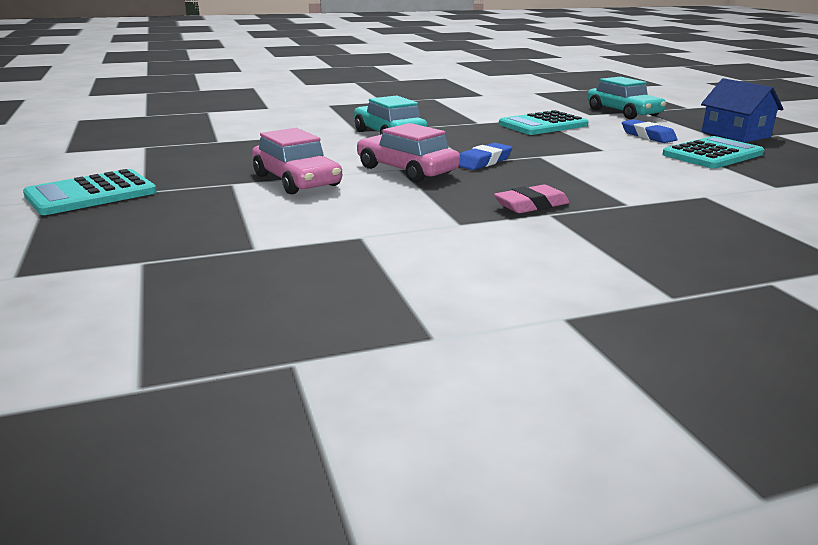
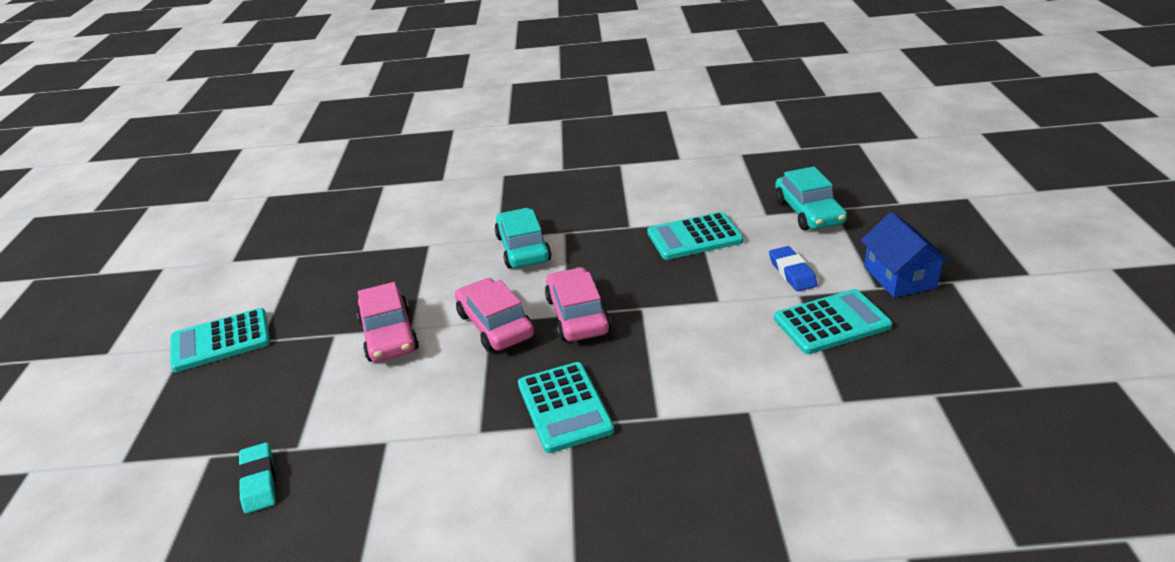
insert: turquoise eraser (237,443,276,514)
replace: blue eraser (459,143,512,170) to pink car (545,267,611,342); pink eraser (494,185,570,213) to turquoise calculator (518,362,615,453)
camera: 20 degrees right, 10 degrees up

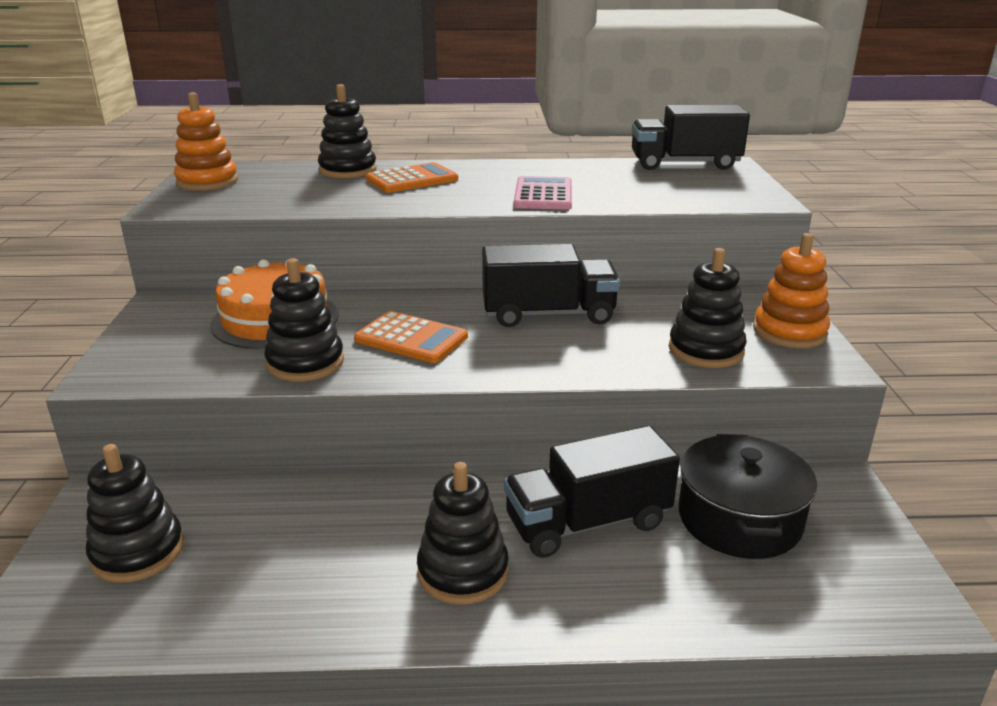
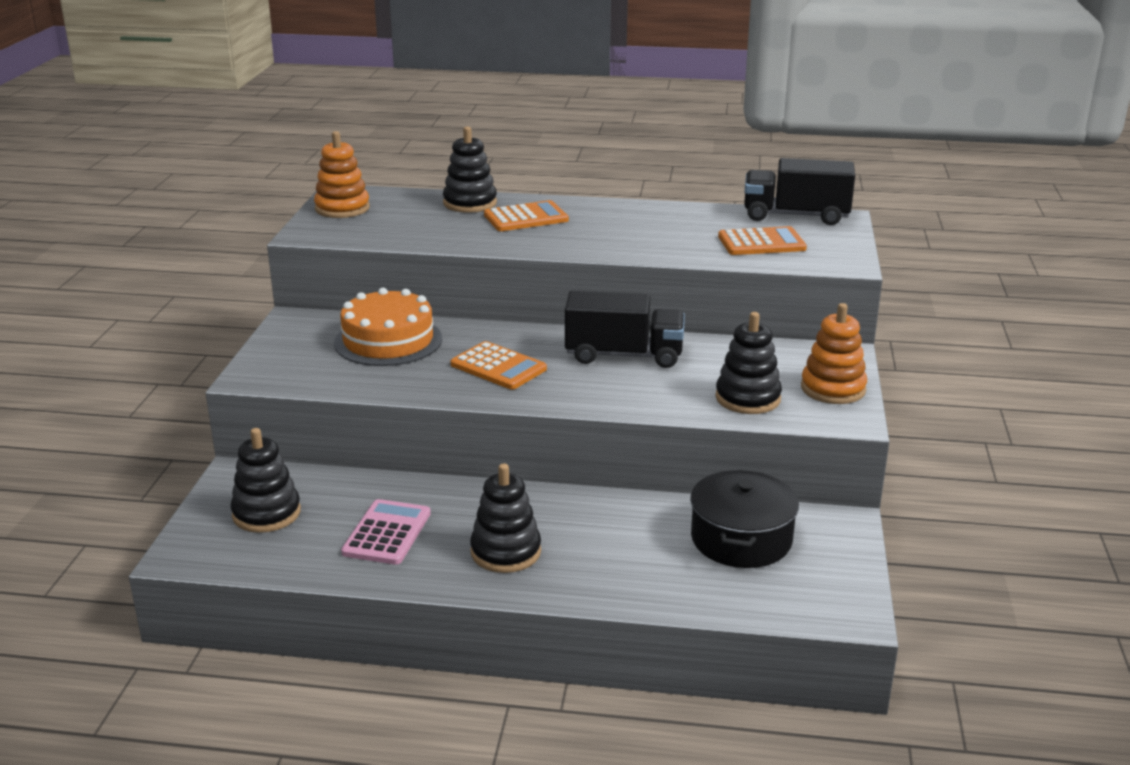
delete: black stacking toy (264,258,344,382); black truck (504,426,680,558)
insert: orange calculator (718,226,807,255)
move: pink calculator (514,176,572,209) to (341,499,431,565)
camera: 10 degrees right, 0 degrees up

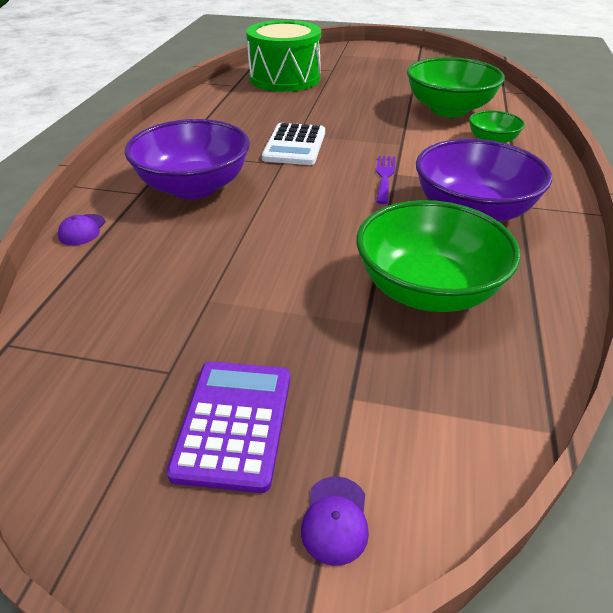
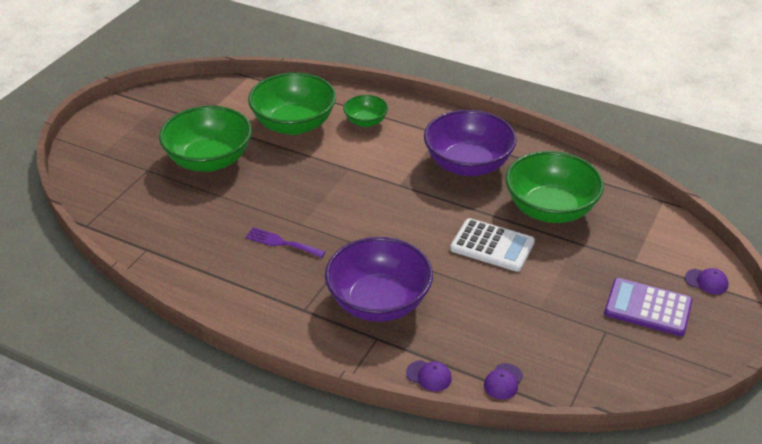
delete: green drum (246,20,321,92)
insert: green bowl (159,106,252,172); purple cap (484,363,523,400)
move: white calculator (262,123,325,165) to (450,218,535,272); purple fork (376,156,395,204) to (245,227,326,258)
camera: 75 degrees left, 0 degrees up

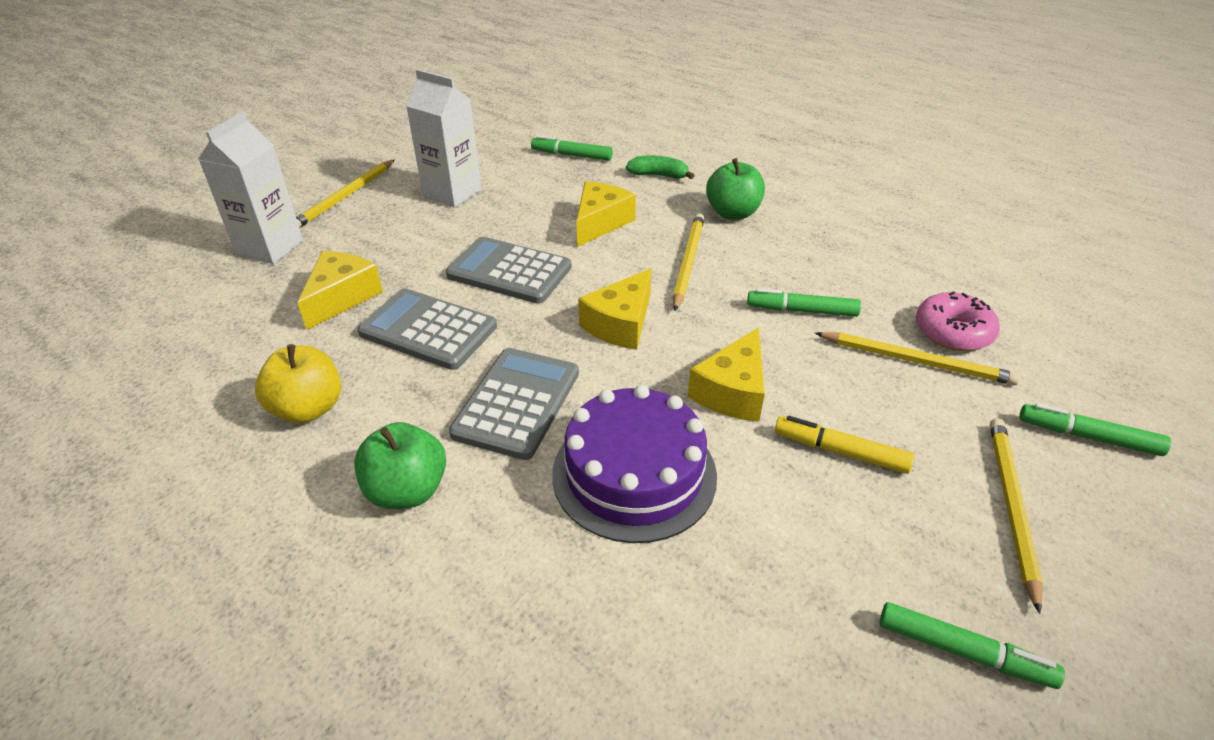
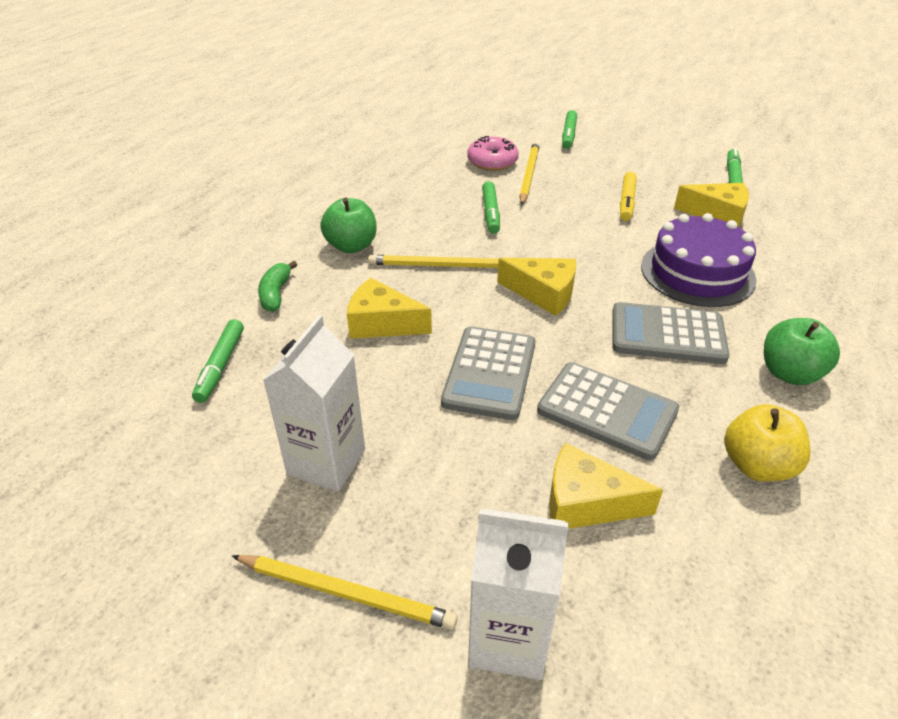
delete: yellow pencil (990,418,1043,614)
move: yellow cheese (688,327,765,422) to (674,183,749,227)
rotate: grey calculator (357,288,497,370) = (537,362,679,460) 75 degrees counterclockwise
camera: 100 degrees left, 0 degrees up

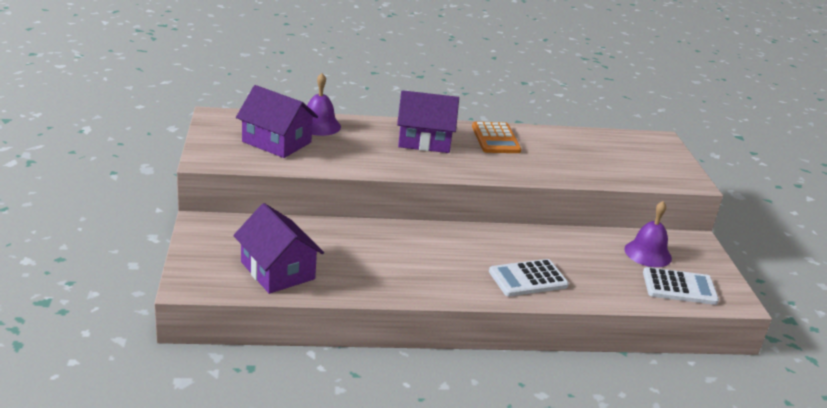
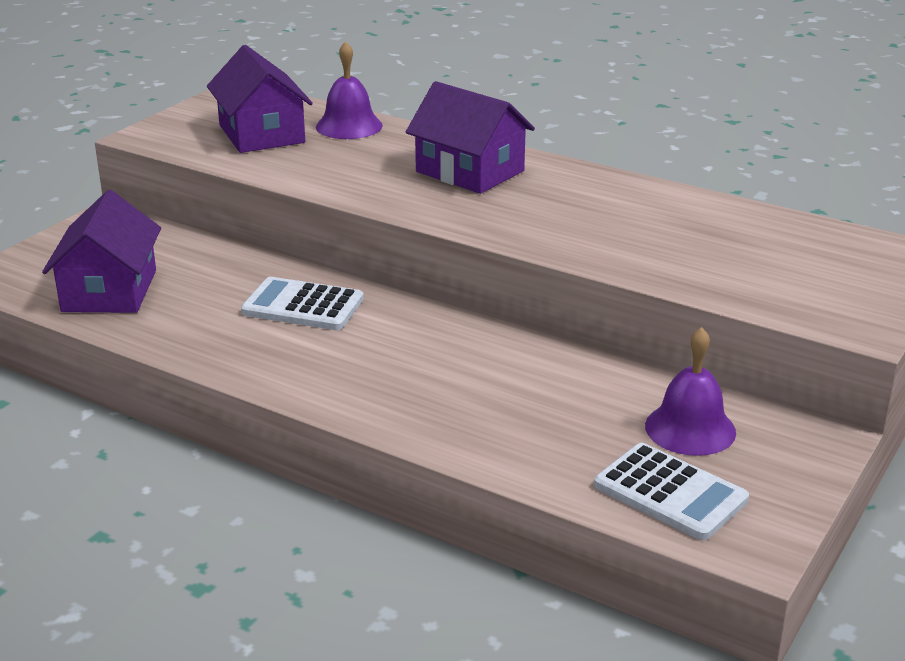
delete: orange calculator (472,122,521,153)
move: white calculator (489,259,569,296) to (241,277,364,330)
camera: 40 degrees right, 0 degrees up

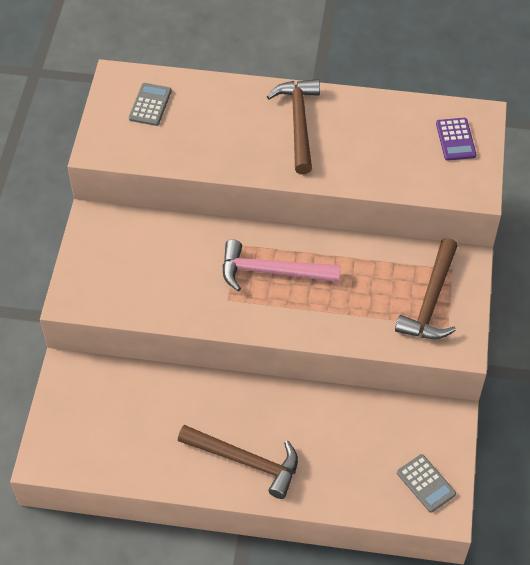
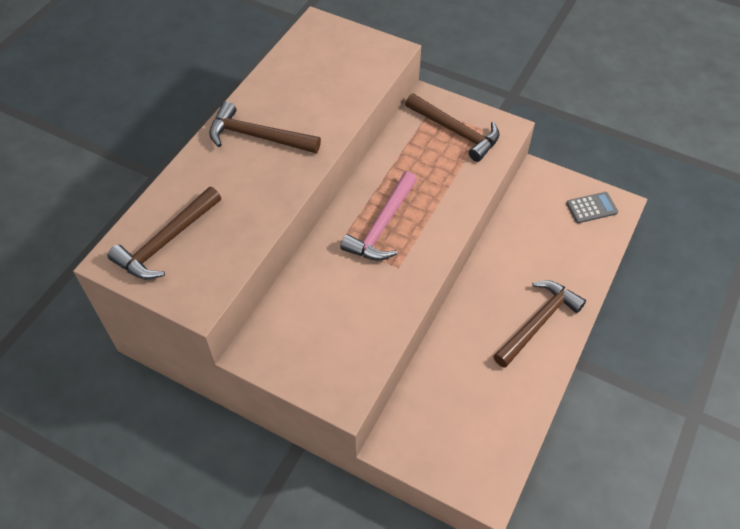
delete: purple calculator (436,118,476,161)
replace: grey calculator (129,83,172,126) to brown hammer (108,187,221,279)
camera: 70 degrees left, 0 degrees up

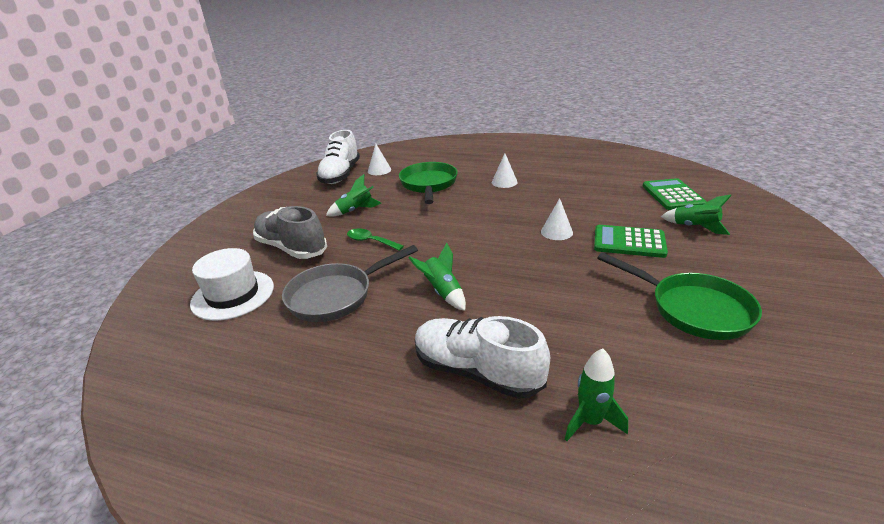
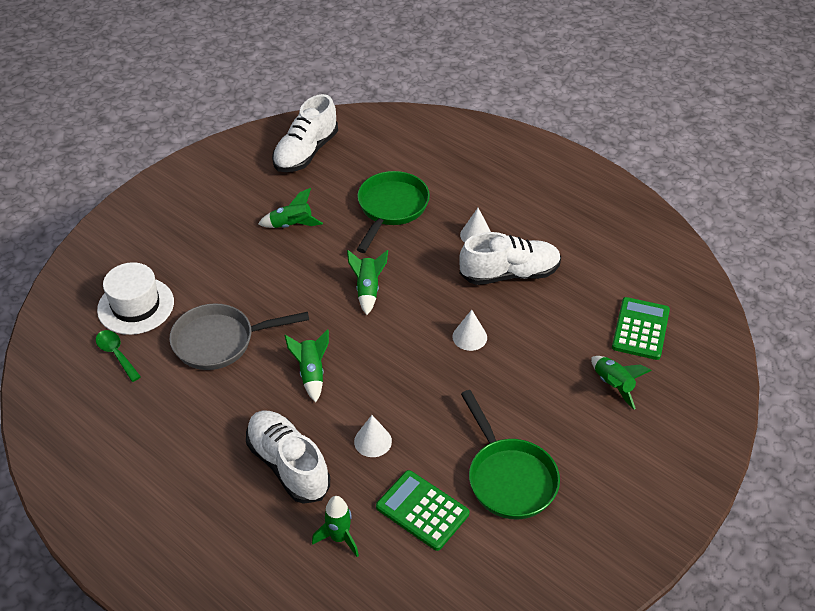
delete: grey shoe (253,206,327,259)
insert: green rocket (347,250,388,315); white shoe (459,232,561,285)
move: green spoon (347,229,404,251) to (96,330,141,382); white cone (368,144,391,175) to (354,415,392,457); green calculator (594,225,668,258) to (376,470,469,551)
camera: 20 degrees right, 15 degrees up

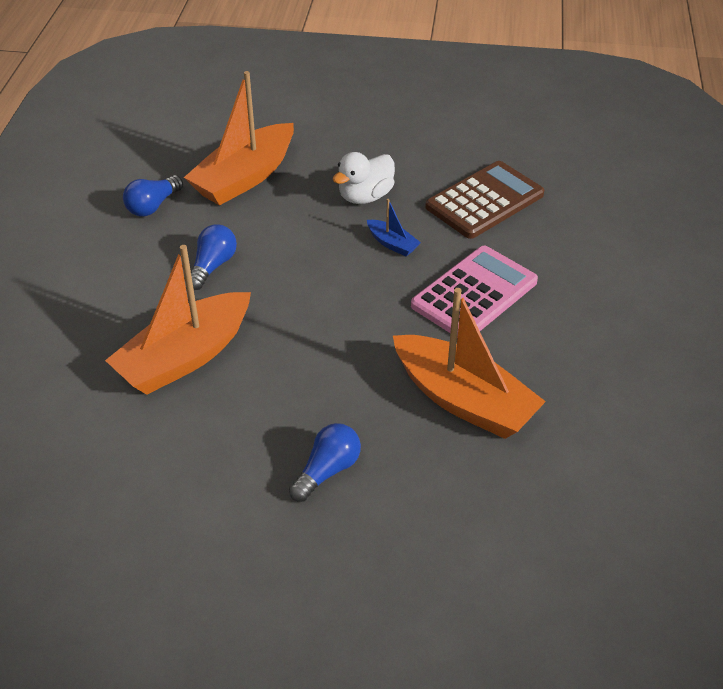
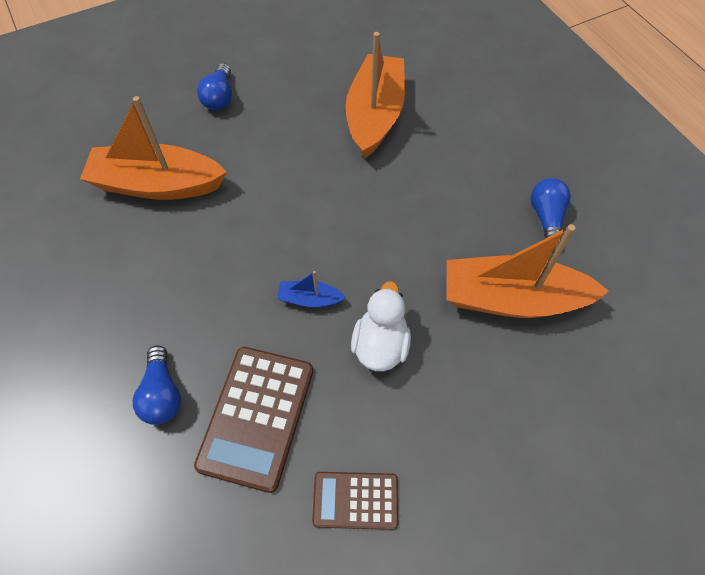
delete: pink calculator (411,246,538,338)
insert: brown calculator (312,472,398,530)
move: blue light bulb (191,224,237,290) to (133,345,181,425)
rotate: orange boat (184,71,294,206) = (447,224,609,318) 90 degrees counterclockwise
camera: 145 degrees right, 15 degrees up

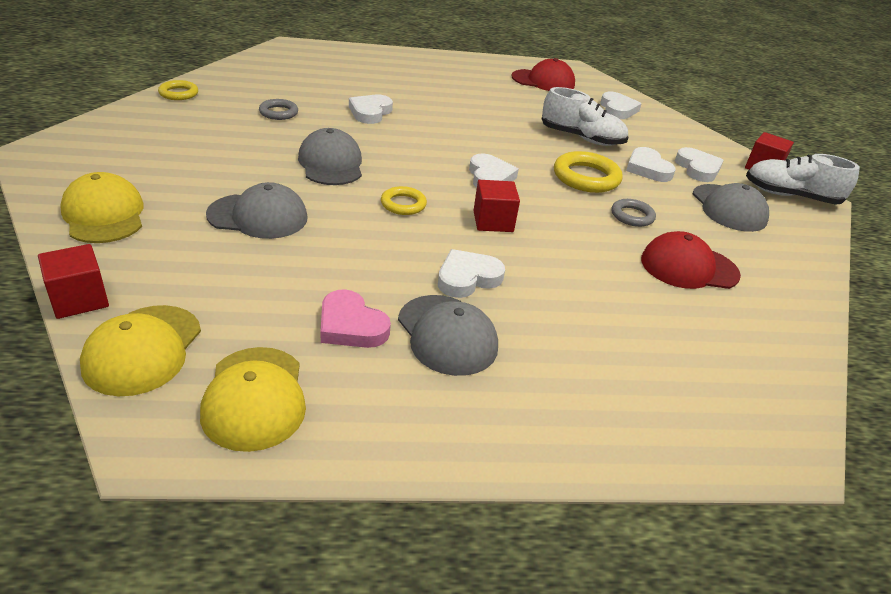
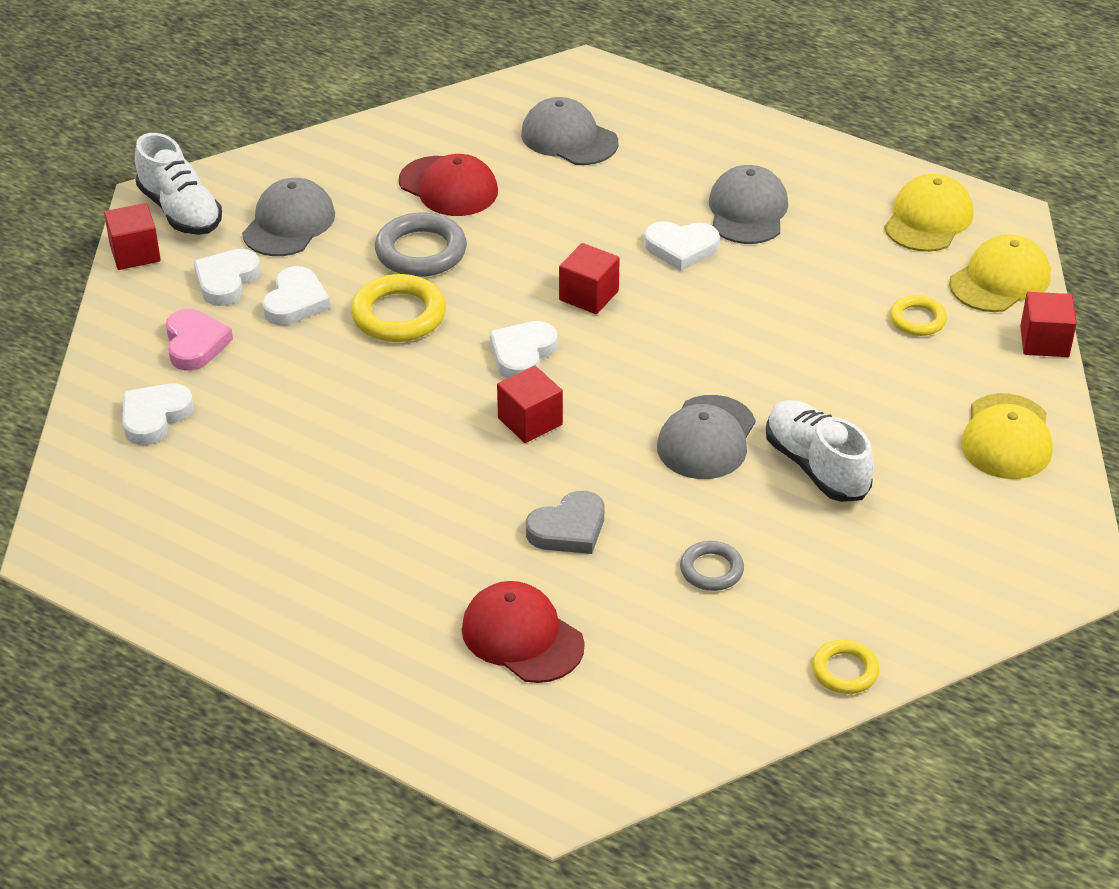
insert: red cube (497,366,563,443)
move: grey cap (206,182,308,239) to (521,97,618,165); pink heart (321,289,391,348) to (166,309,233,370); yellow ring (381,186,427,215) to (890,295,947,336); red cap (511,58,575,91) to (462,581,585,683); white shoe (542,87,628,146) to (766,400,874,502)
recolor: white heart (349,95,393,124) to grey heart (526,491,604,554)
resize: grey ring (611,199,656,227) = (375,212,467,277) x1.68
camera: 140 degrees left, 5 degrees up

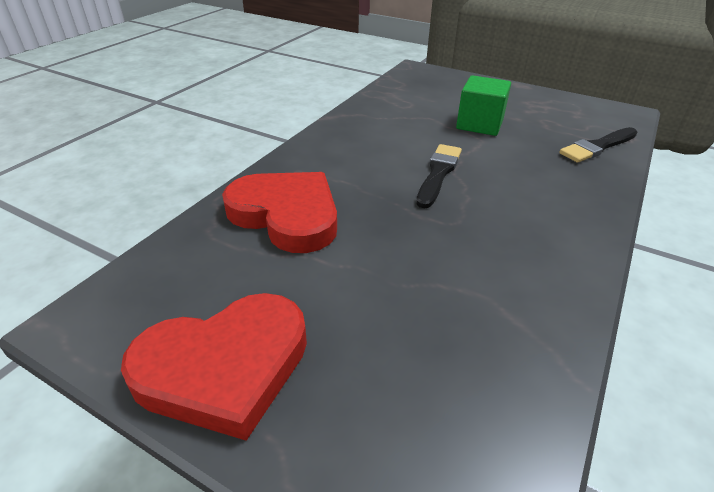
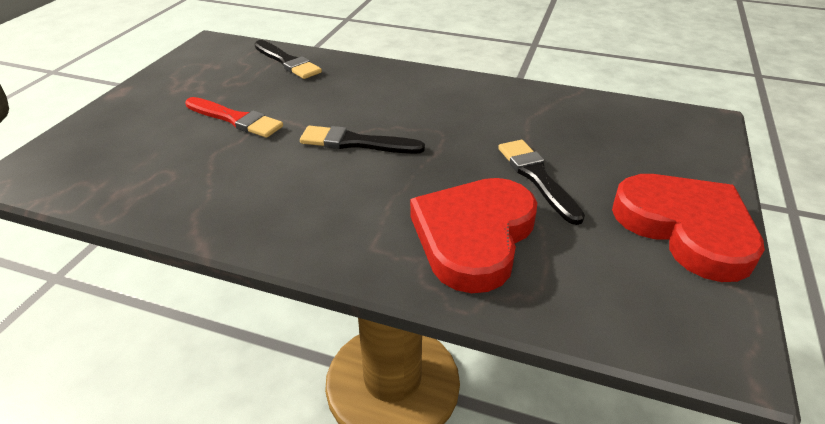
insert: black brush (498,140,585,225)
replace: green cube (456,75,511,136) to red brush (185,97,283,138)
camera: 100 degrees left, 0 degrees up

